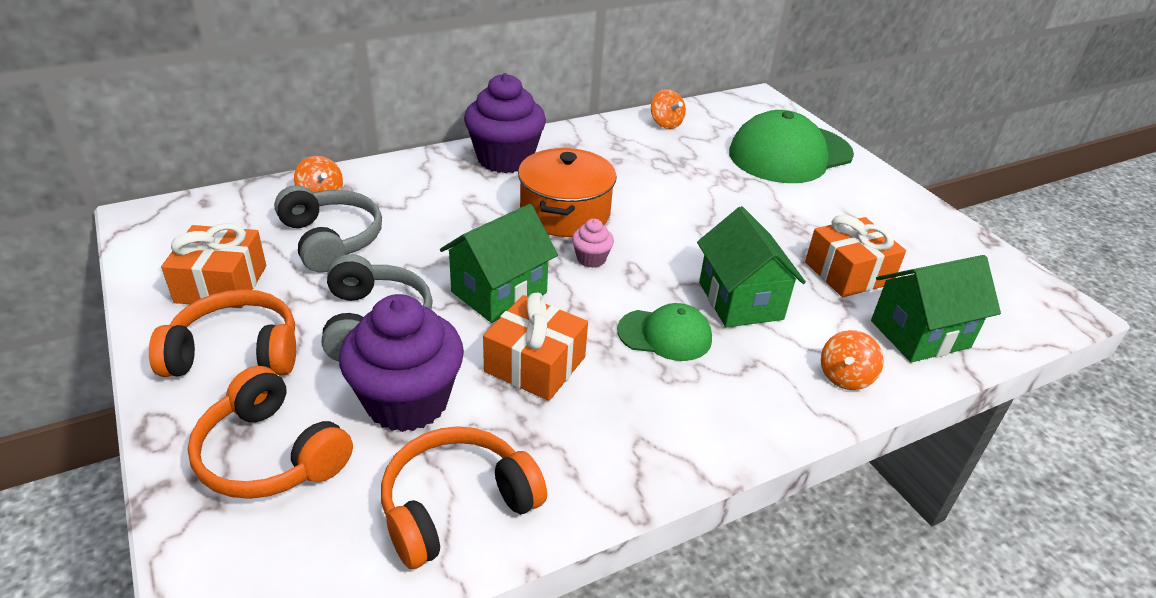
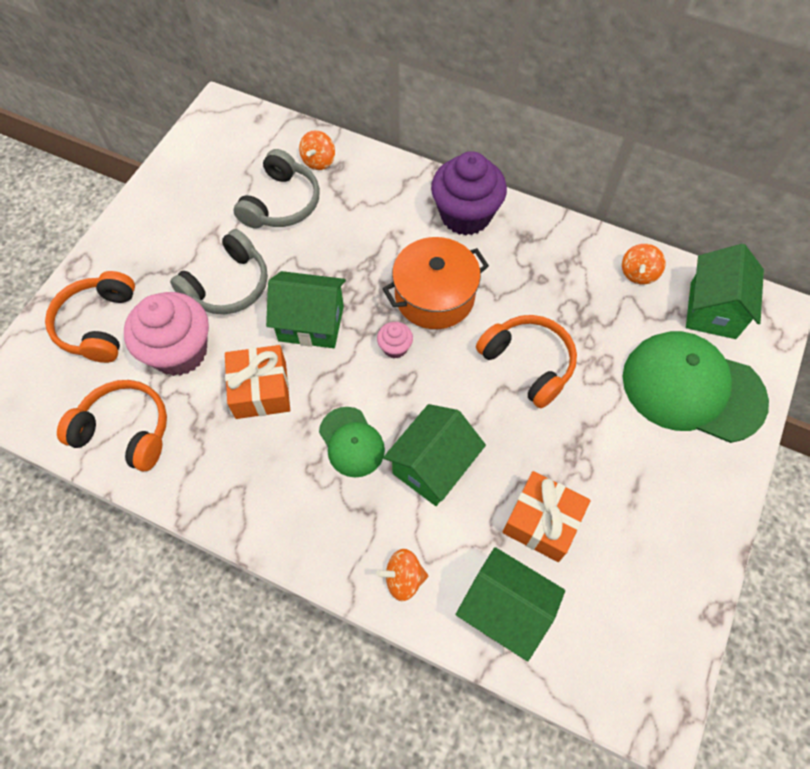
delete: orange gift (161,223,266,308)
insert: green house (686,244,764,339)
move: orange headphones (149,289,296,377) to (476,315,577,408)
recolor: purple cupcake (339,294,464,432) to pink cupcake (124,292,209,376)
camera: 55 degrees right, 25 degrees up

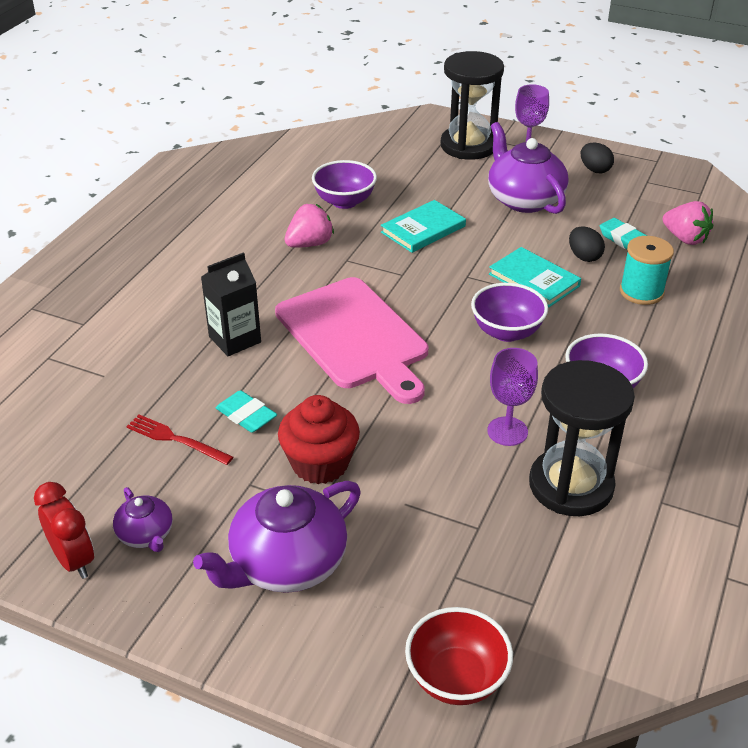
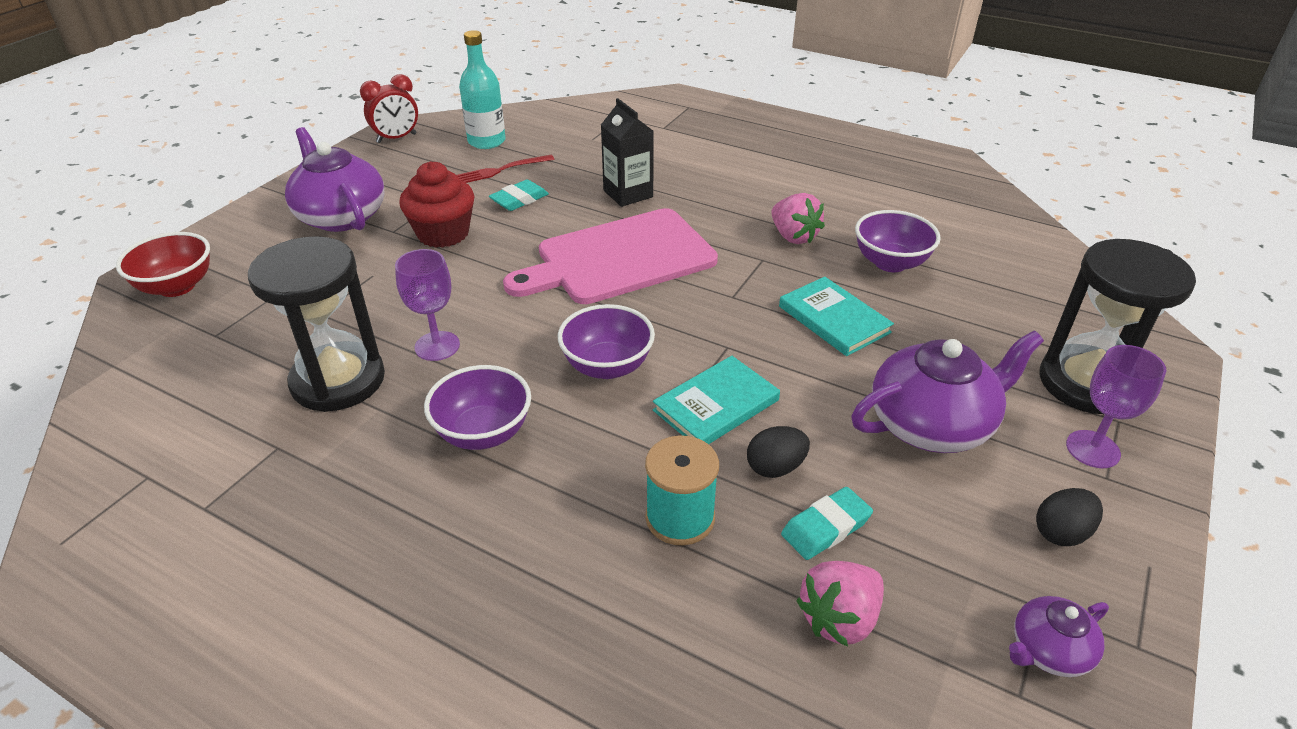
insert: turquoise bottle (459,30,506,149)
move: purple teapot (113,487,173,552) to (1009,596,1109,677)
rotate: red fork (126,415,233,465) = (457,155,555,183) 150 degrees counterclockwise
camera: 95 degrees right, 0 degrees up

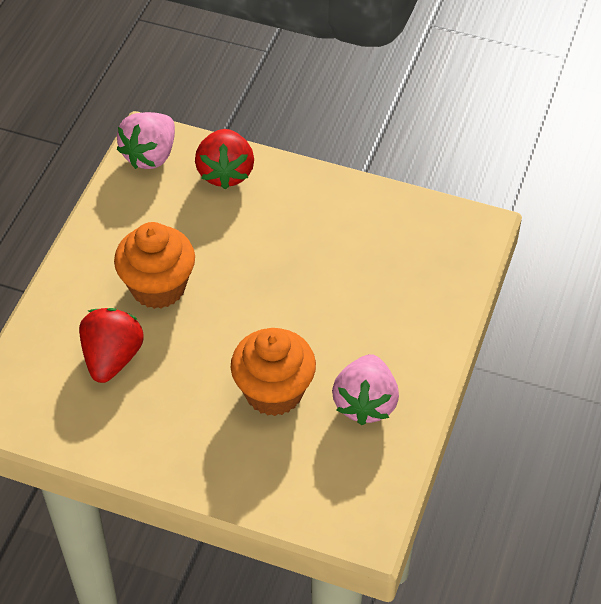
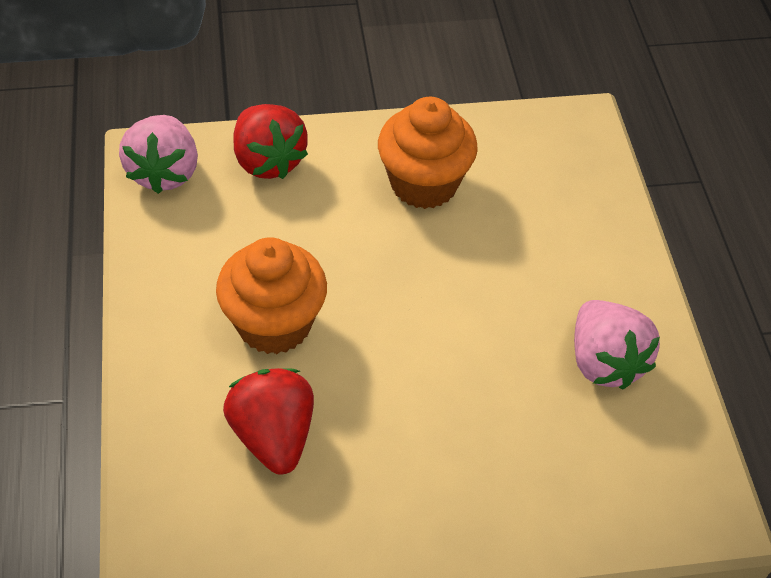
move: orange cupcake (231,328,316,416) to (378,97,478,209)
camera: 30 degrees left, 0 degrees up

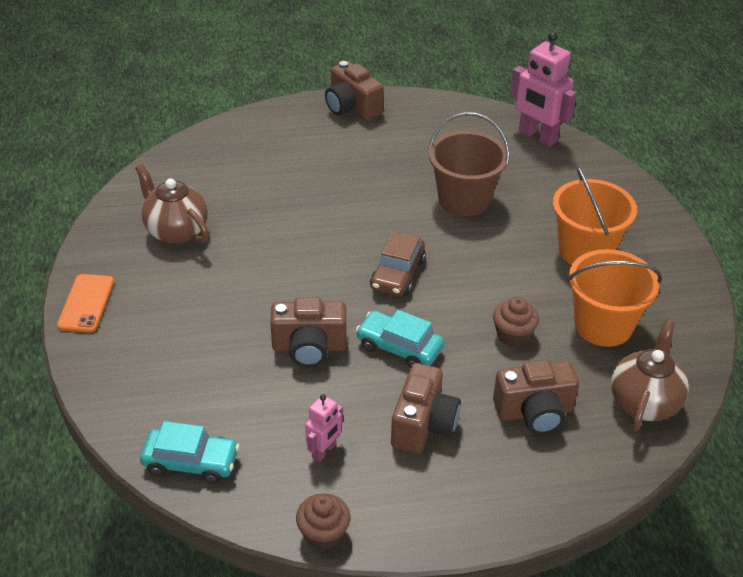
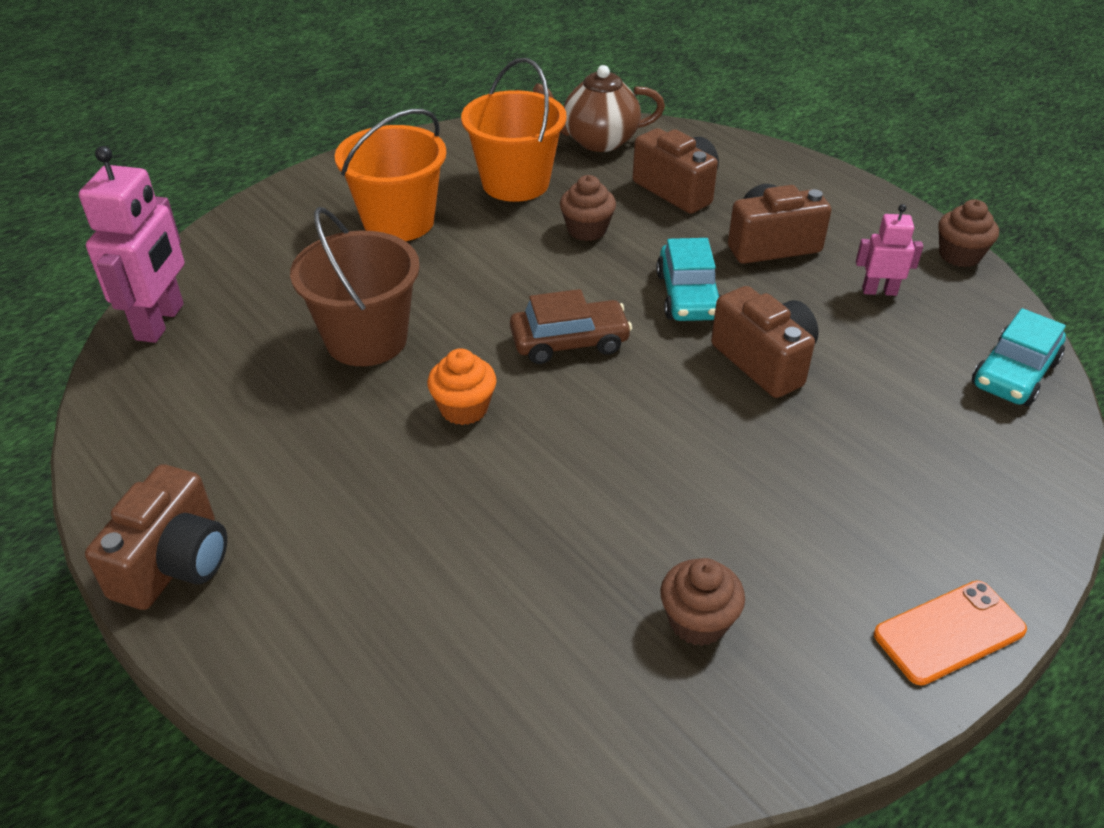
insert: orange cupcake (427,348,497,425)
replace: brown teapot (135,164,209,244) to brown cupcake (660,558,745,646)
rotate: turquoise car (140,421,239,484) = (972,308,1066,406) 120 degrees counterclockwise
camera: 120 degrees left, 0 degrees up

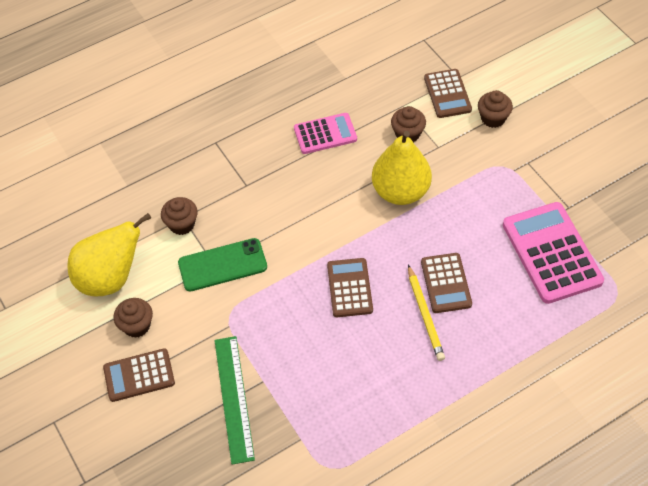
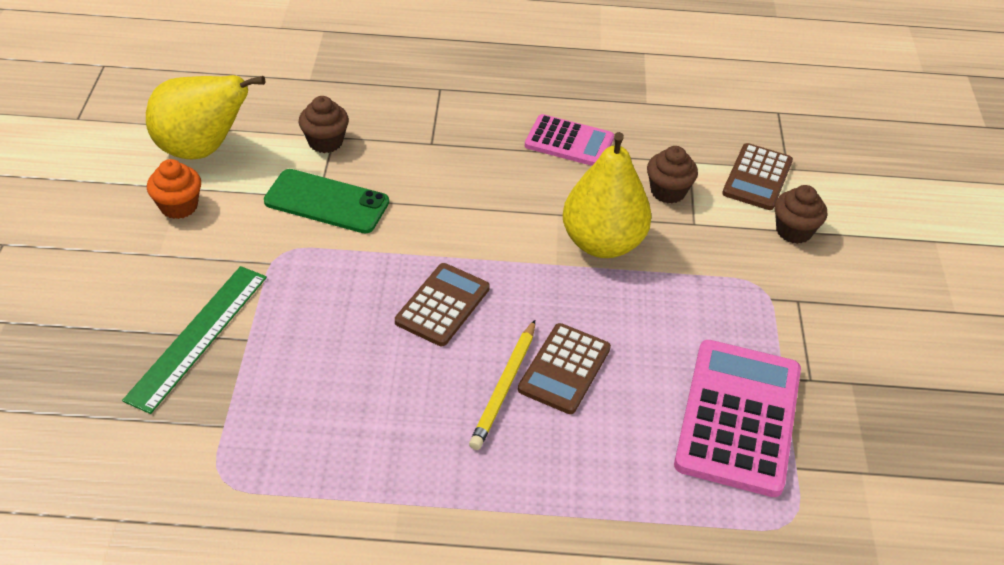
delete: brown calculator (103,348,175,402)
recolor: brown cupcake (114,298,153,338) to orange cupcake (147,159,201,219)
camera: 30 degrees right, 10 degrees down

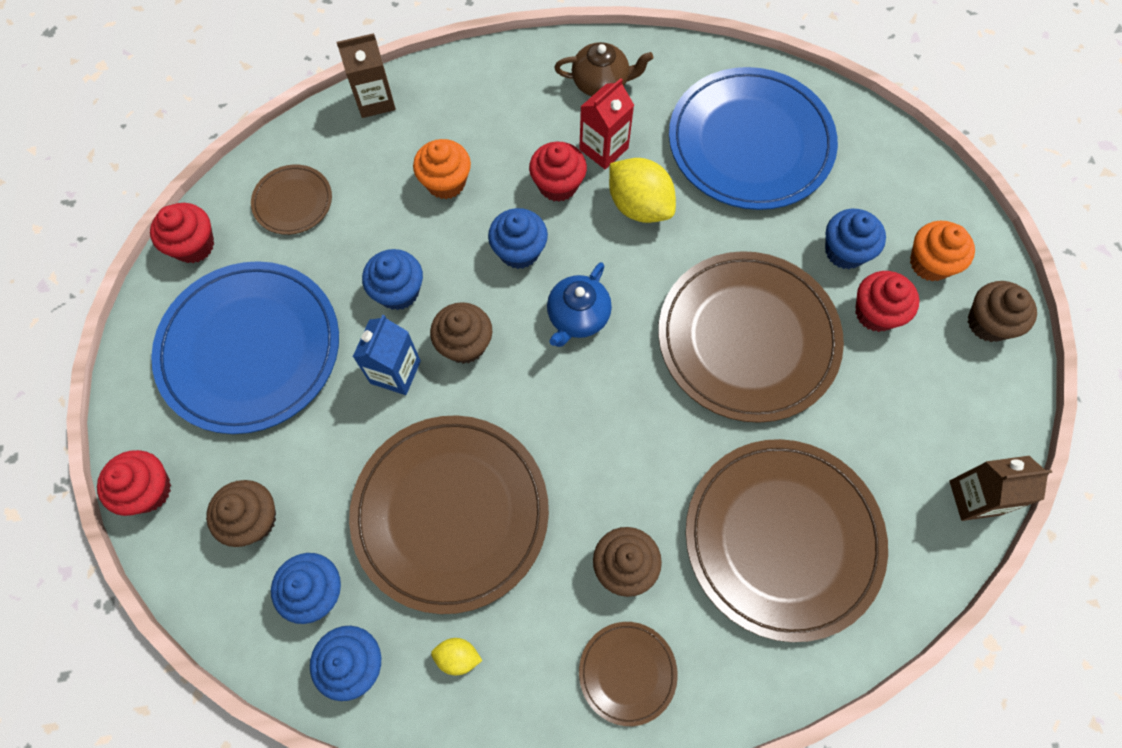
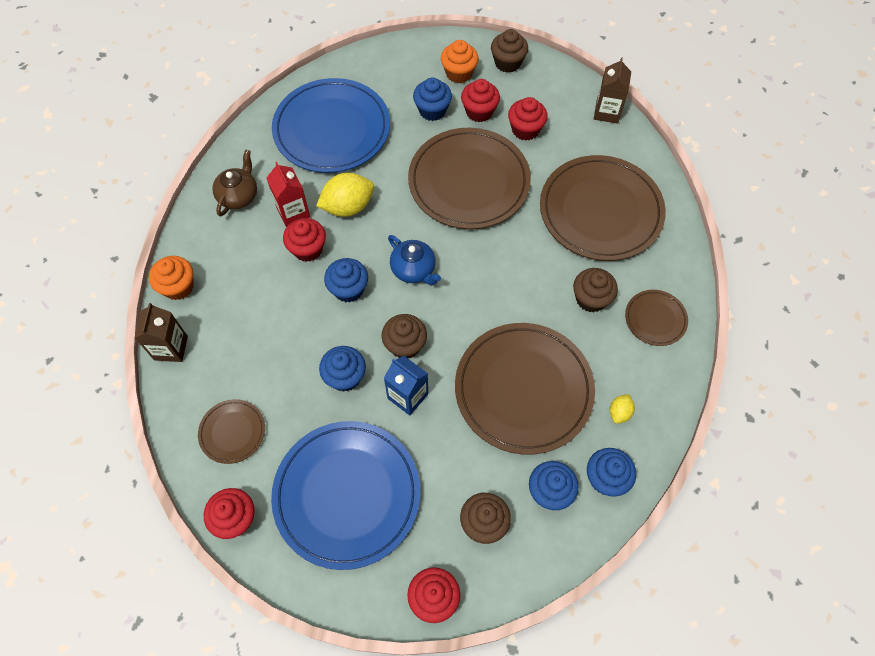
insert: red cupcake (508,97,548,141)
move: orange cupcake (413,139,471,199) to (149,256,194,300)
camera: 70 degrees left, 5 degrees down

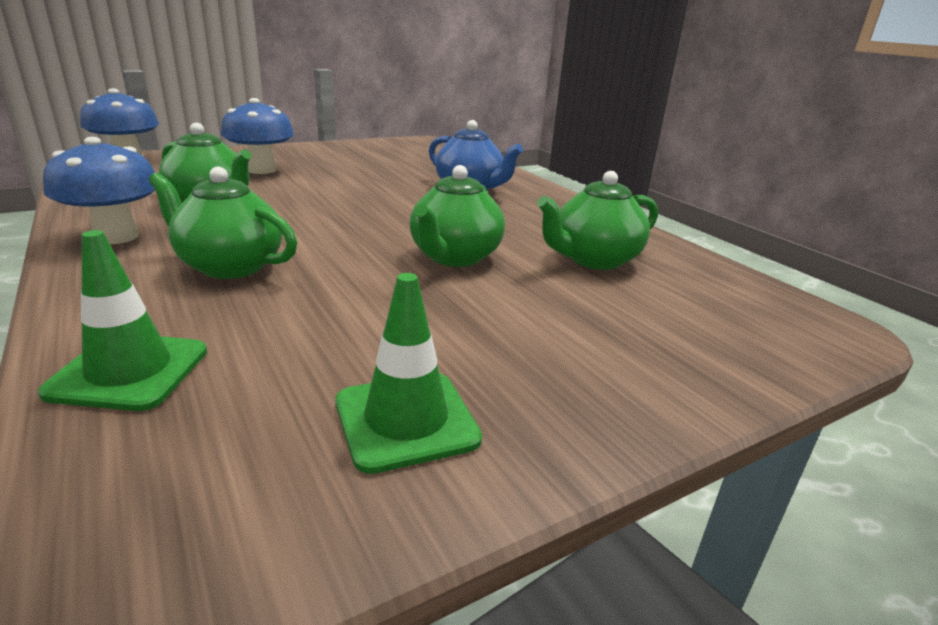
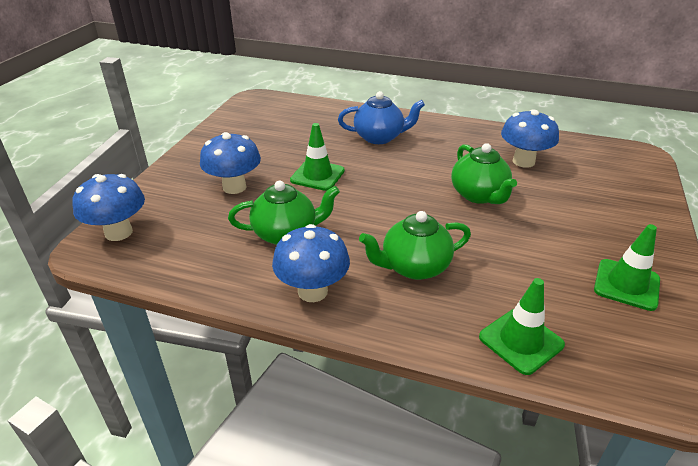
insert: green traffic cone (290,123,345,191)
replace: green teapot (537,171,658,270) to blue mushroom (501,109,559,168)
camera: 40 degrees left, 10 degrees up

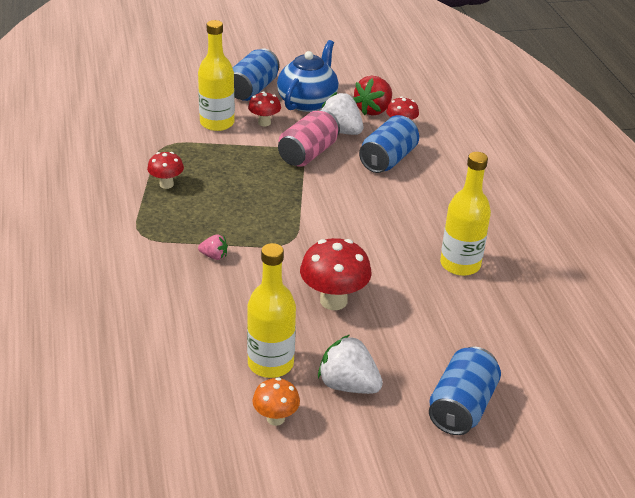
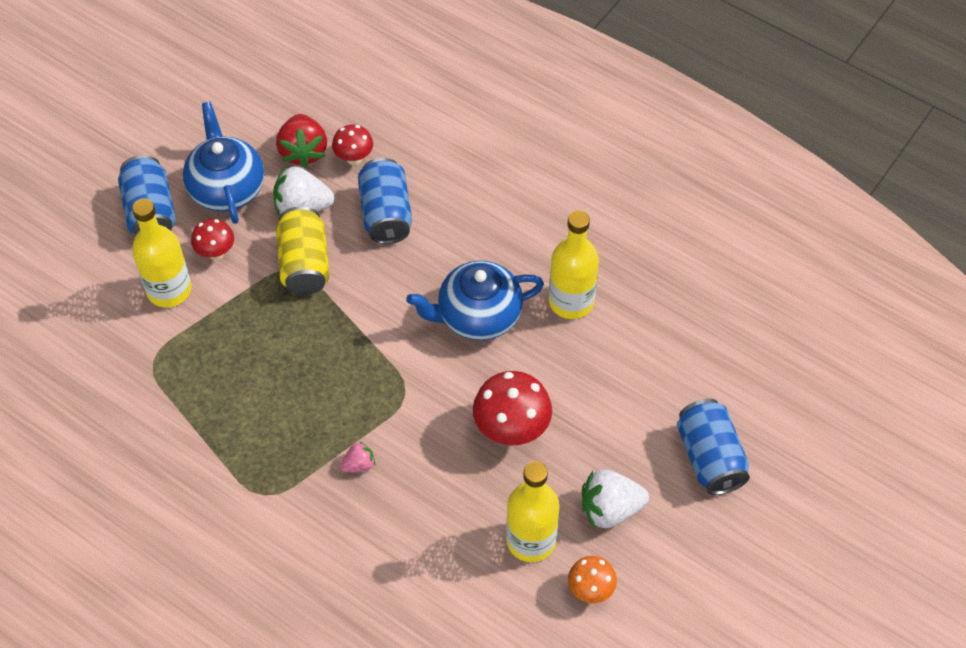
delete: red mushroom (147,152,184,189)
insert: blue teapot (406,260,544,340)
recolor: pink can (278,110,340,167) to yellow can (276,206,330,295)
camera: 40 degrees left, 20 degrees up

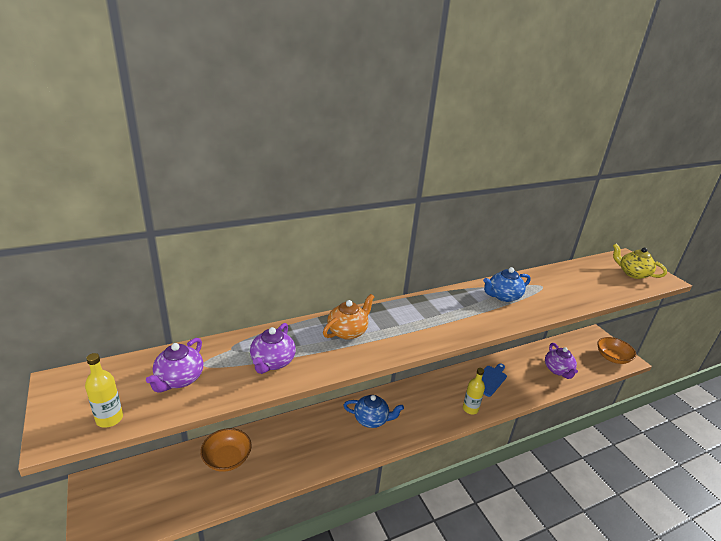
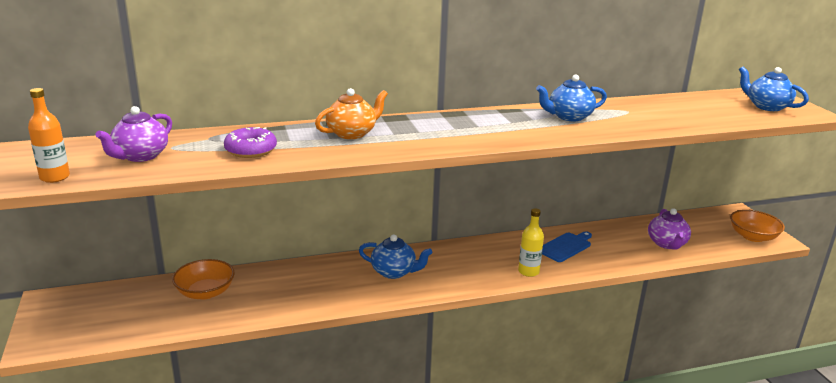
replace: purple teapot (250,323,296,374) to purple donut (224,127,277,158)
recolor: yellow bottle (85,353,123,428) to orange bottle (28,88,70,183); yellow teapot (613,244,667,279) to blue teapot (739,67,809,111)
camera: 10 degrees right, 5 degrees down

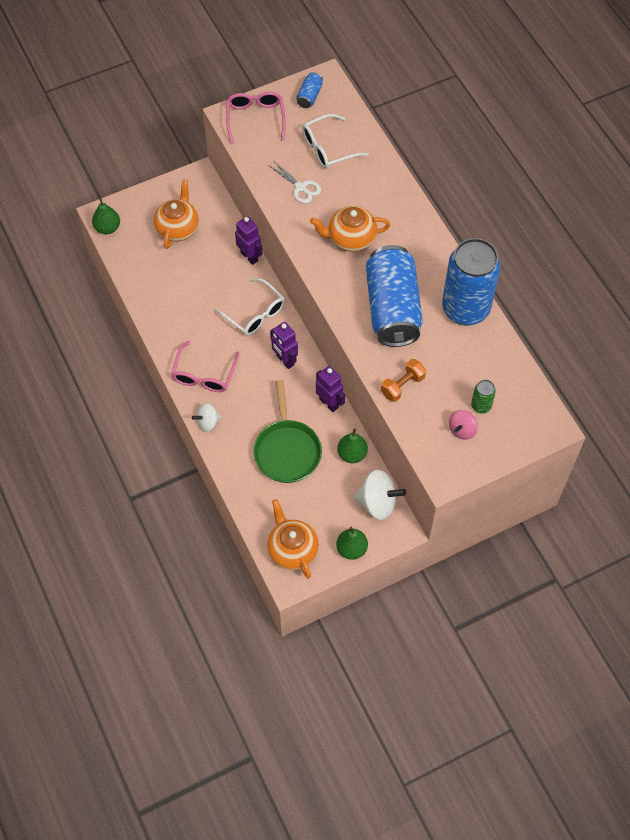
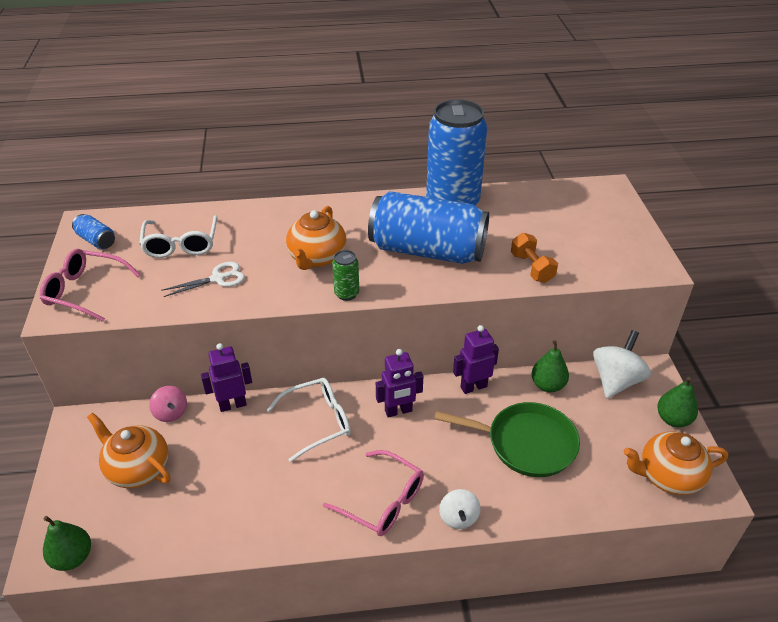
move: pink spinning top (449,410,478,440) to (149,386,187,422); green can (471,380,496,414) to (332,250,359,301)
camera: 70 degrees left, 20 degrees down

